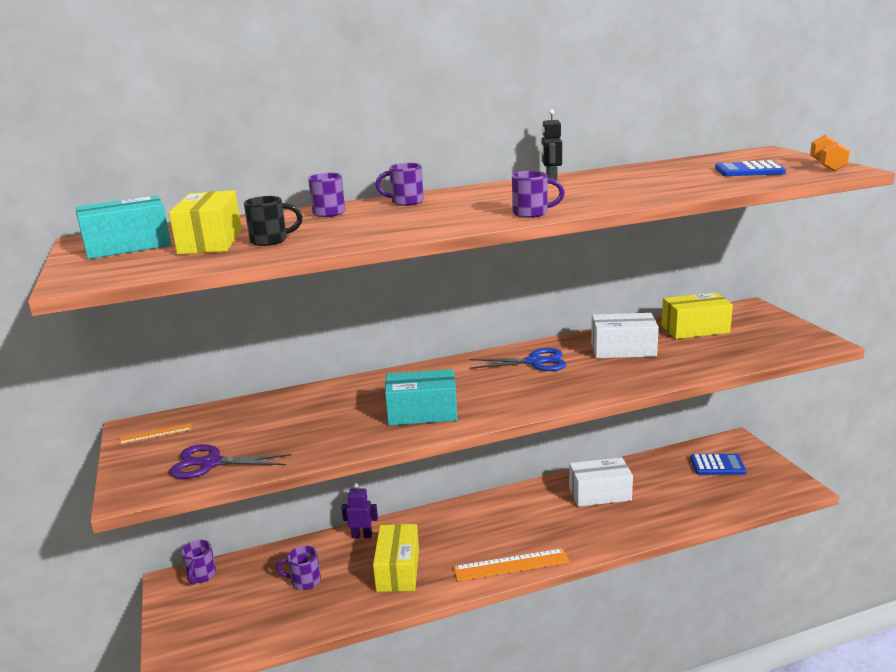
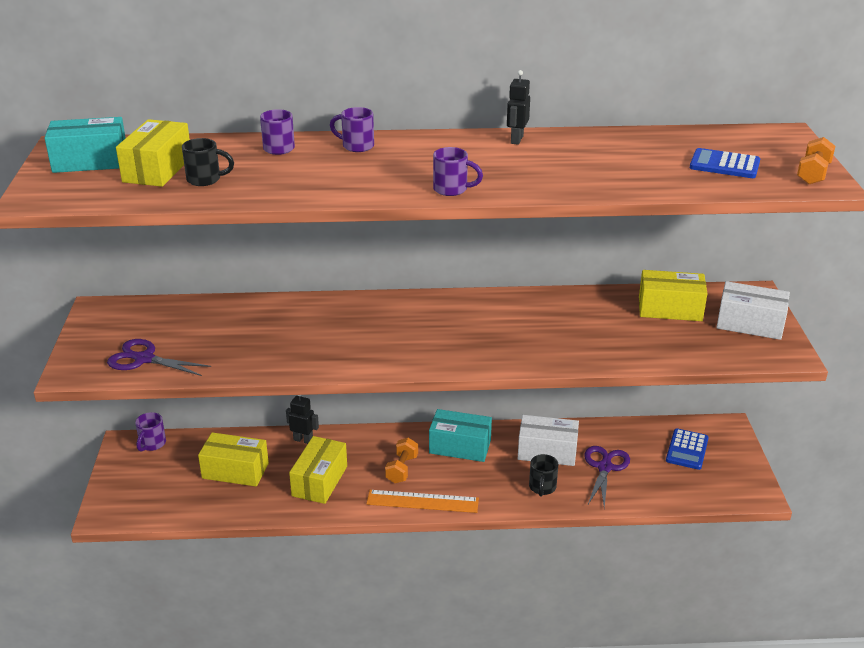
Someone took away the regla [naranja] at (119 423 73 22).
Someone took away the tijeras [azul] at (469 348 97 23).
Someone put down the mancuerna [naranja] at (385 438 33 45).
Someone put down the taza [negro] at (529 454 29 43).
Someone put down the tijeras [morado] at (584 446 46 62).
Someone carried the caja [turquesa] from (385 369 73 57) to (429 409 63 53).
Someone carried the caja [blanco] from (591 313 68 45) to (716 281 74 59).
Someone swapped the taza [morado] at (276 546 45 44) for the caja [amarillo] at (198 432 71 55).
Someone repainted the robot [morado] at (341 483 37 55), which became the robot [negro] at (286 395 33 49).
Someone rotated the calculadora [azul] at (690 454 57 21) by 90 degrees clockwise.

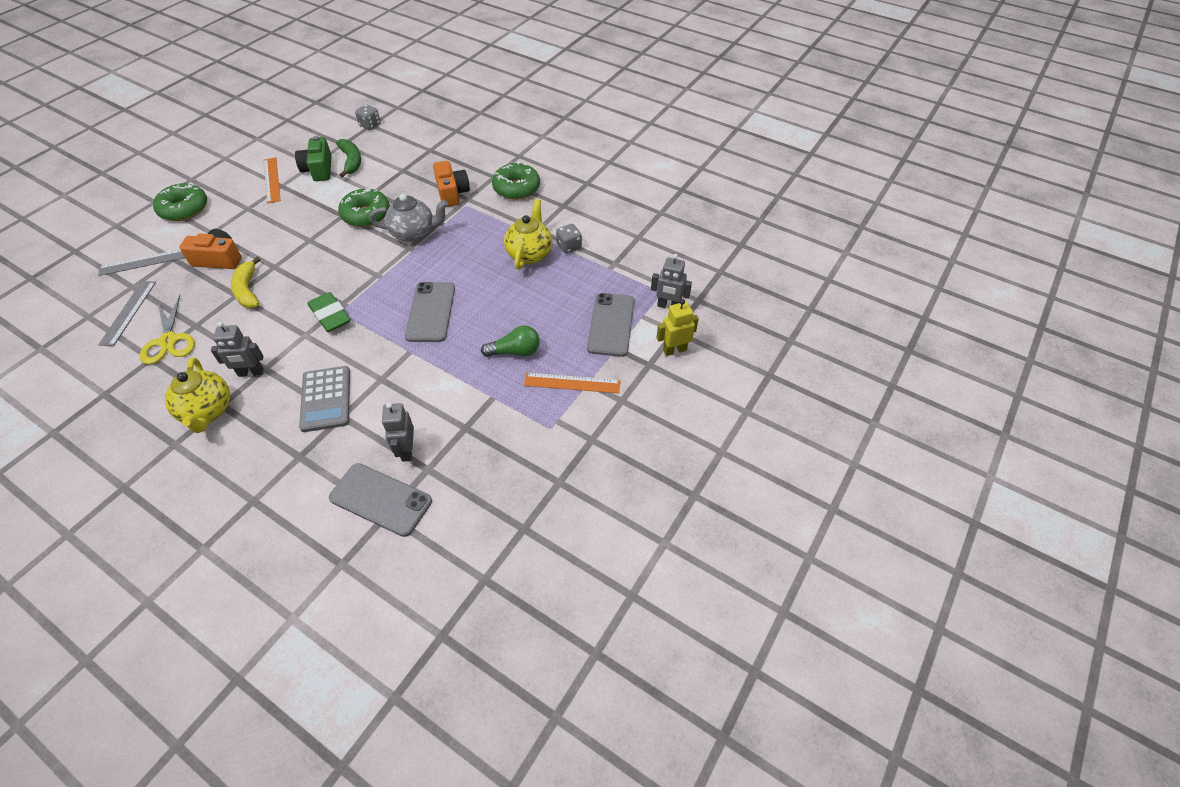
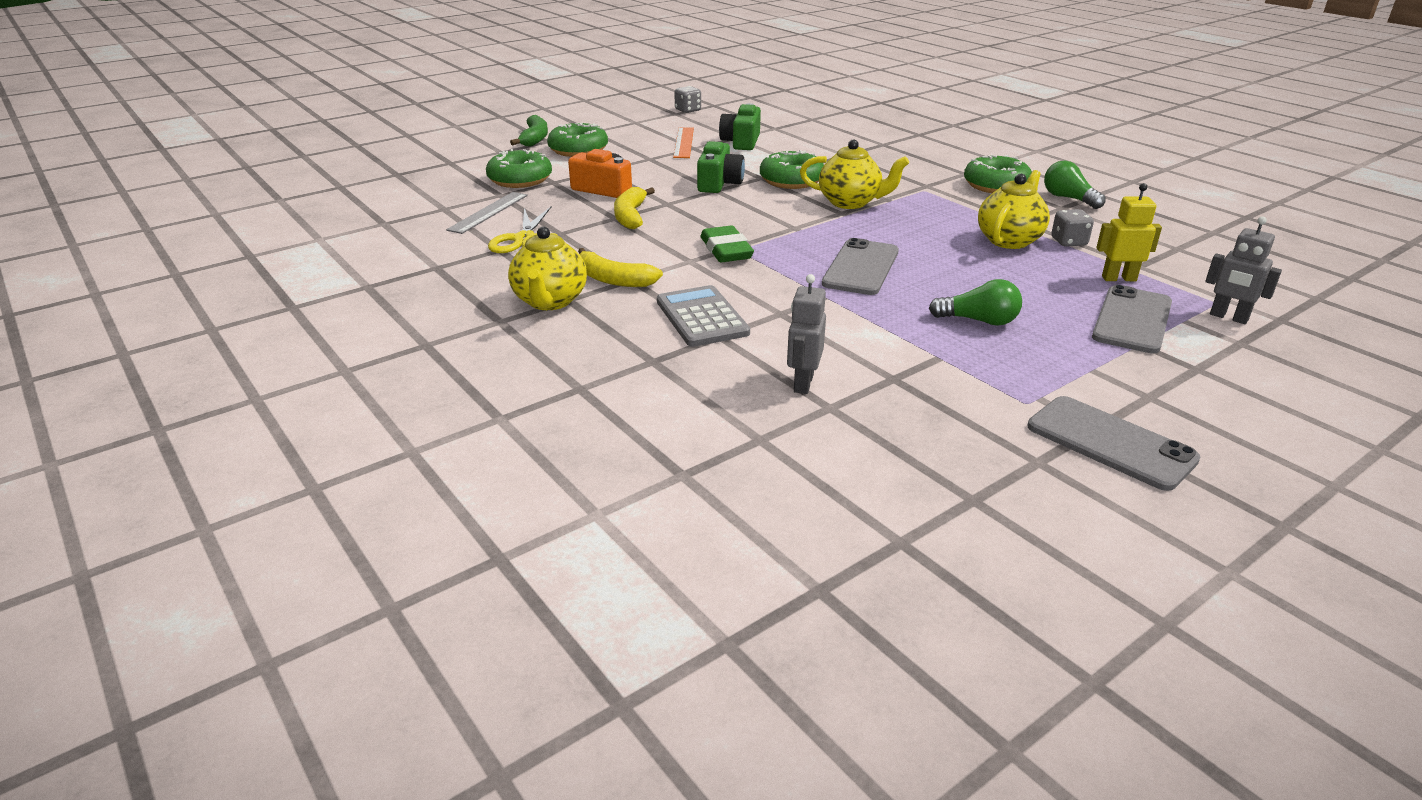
Someone took away the cámara [naranja] at (433 161 37 46).
Someone took away the regla [naranja] at (524 373 97 20).
Someone put down the cámara [verde] at (697 141 48 52).
Someone put down the bombilla [verde] at (1044 161 62 48).
Someone carried the móvil [gris] from (329 463 103 74) to (1027 396 173 95).
Someone carried the plátano [verde] from (336 139 25 39) to (510 115 38 32).
Someone carried the dado [gris] from (355 104 26 26) to (674 86 27 27).
Someone carried the robot [amarillo] from (657 299 42 57) to (1096 183 66 98).
Someone swapped the regla [gris] at (98 249 87 27) for the rosquilla [verde] at (486 149 66 39).
Someone swapped the robot [gris] at (211 322 53 55) for the plátano [amarillo] at (578 248 85 39).
Someone repainted the tetera [gris] at (369 194 79 48), which became the tetera [amarillo] at (800 139 109 70).
Someone rotated the calculadora [gris] at (299 366 51 66) by 150 degrees clockwise.

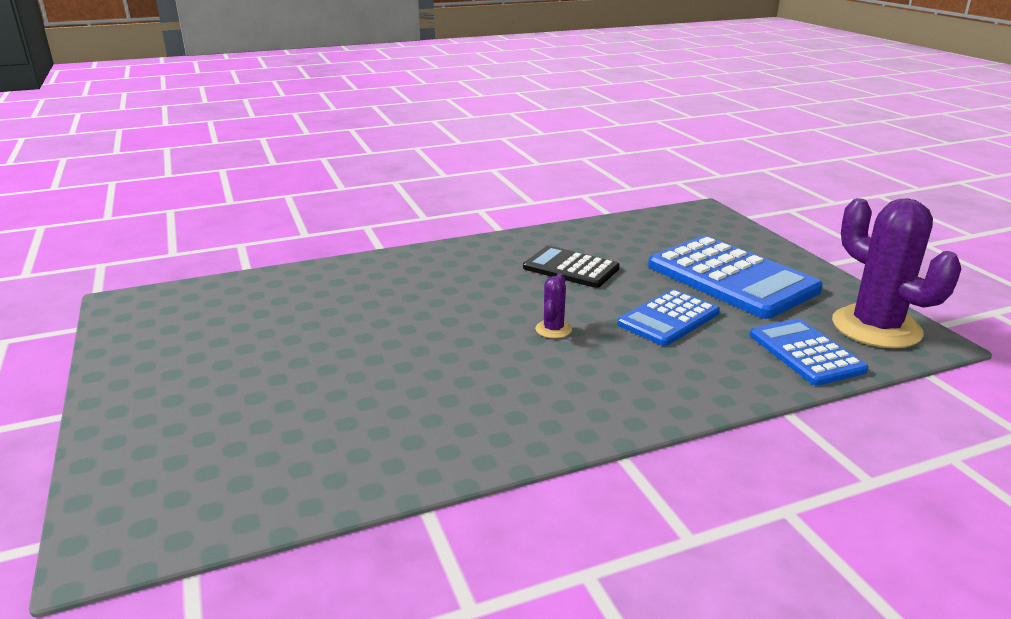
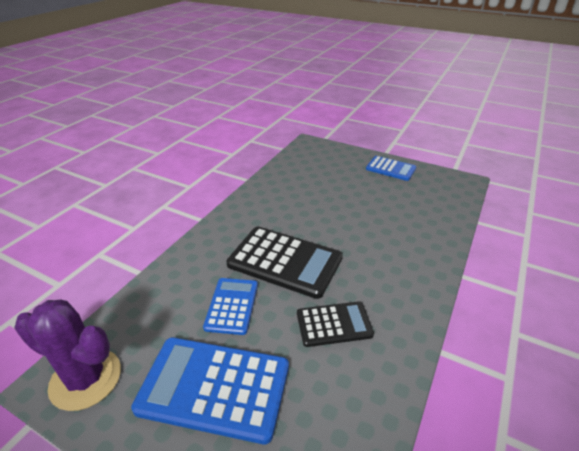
Someone carried the calculadora [azul] from (750 319 118 67) to (366 156 50 25).
Someone swapped the cactus [morado] at (535 273 37 65) for the calculadora [negro] at (226 227 117 72).

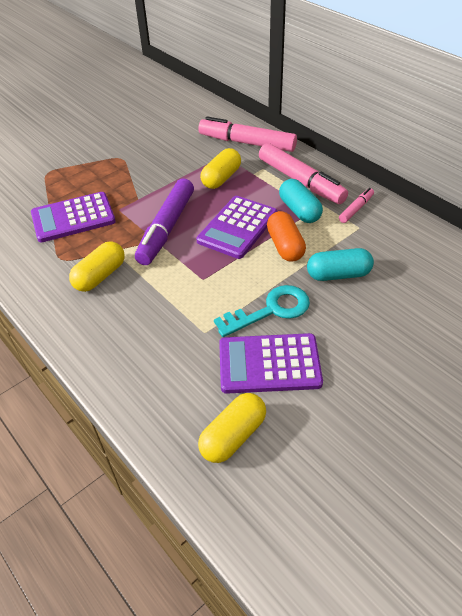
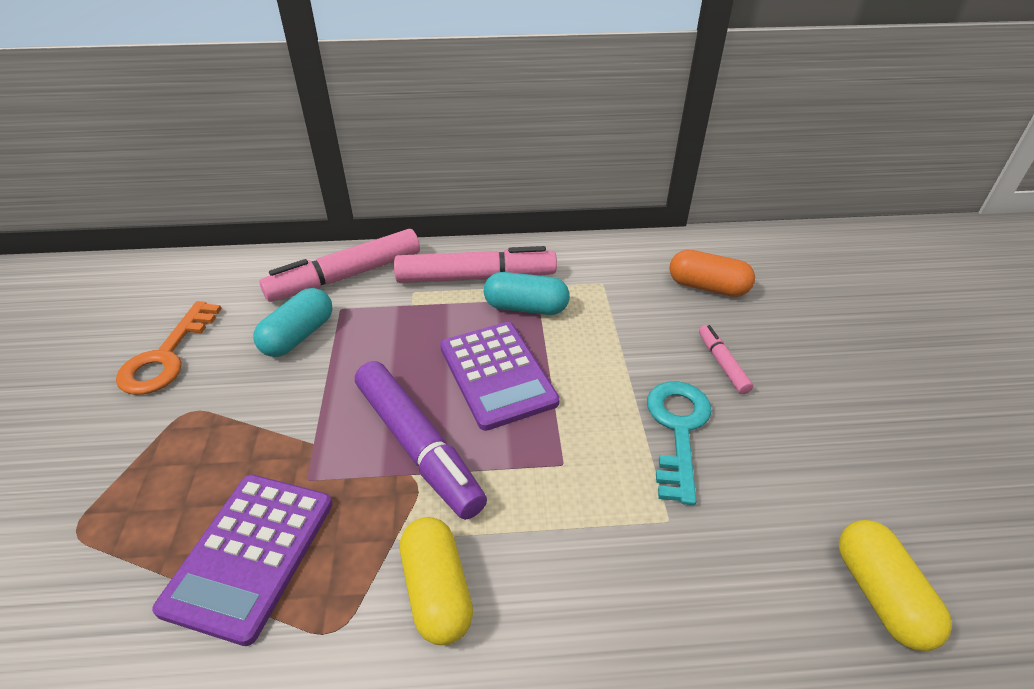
Someone took away the cápsula [amarillo] at (200 148 41 41).
Someone took away the calculadora [morado] at (219 333 104 61).
Someone put down the llave [naranja] at (116 301 106 94).
Someone carried the cápsula [naranja] from (267 211 39 51) to (669 250 86 47).
Someone carried the cápsula [turquesa] from (307 248 67 33) to (254 288 79 69).
Someone carried the rotulador [rosa] from (339 188 35 35) to (699 325 54 69).

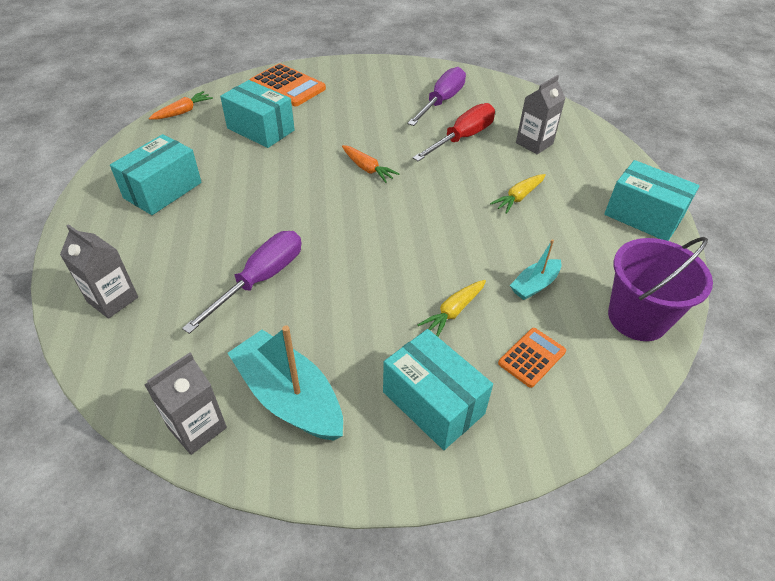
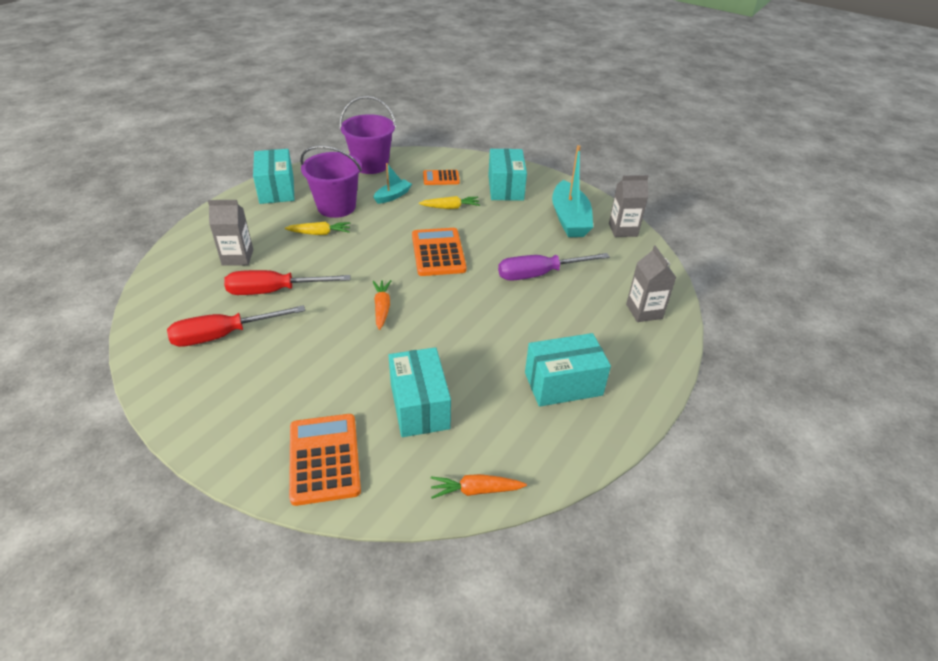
Someone put down the balde [morado] at (300 146 62 72).
Someone put down the calculadora [naranja] at (412 228 55 48).
Someone repainted the destornillador [morado] at (408 67 58 59), which became the destornillador [rojo] at (167 305 138 42).
Someone rotated the barco [turquesa] at (510 239 52 61) by 45 degrees counterclockwise.

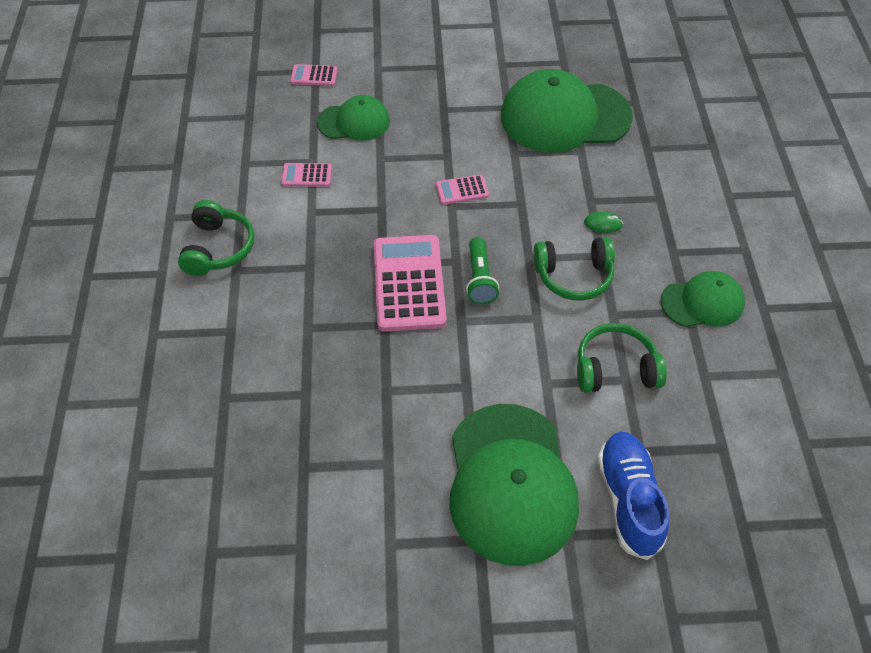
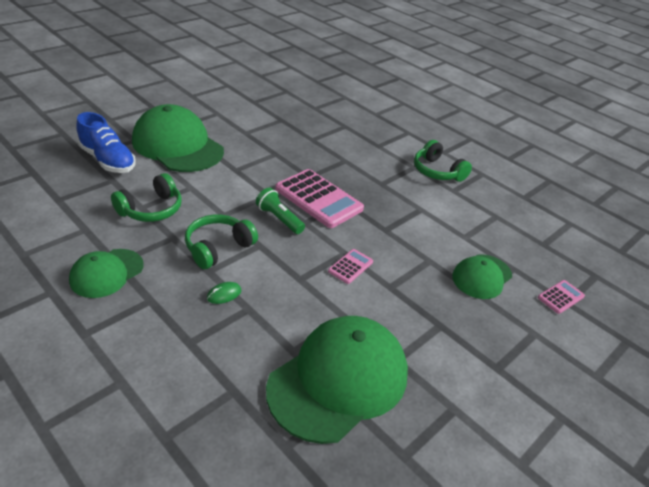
Someone took away the calculadora [rosa] at (281 163 51 24).

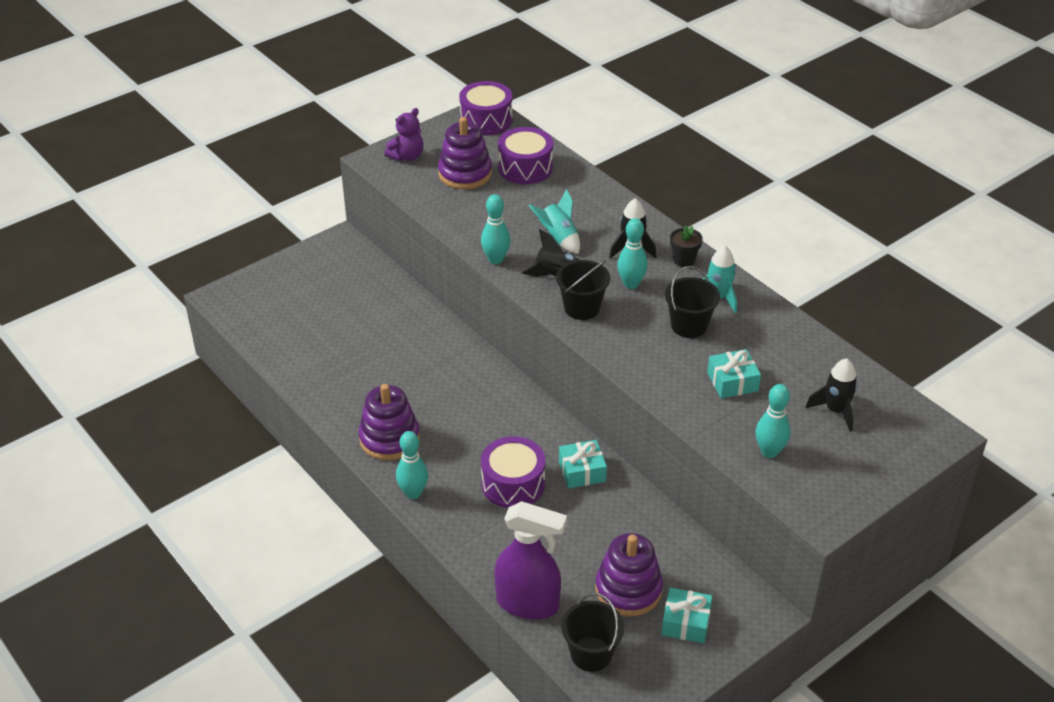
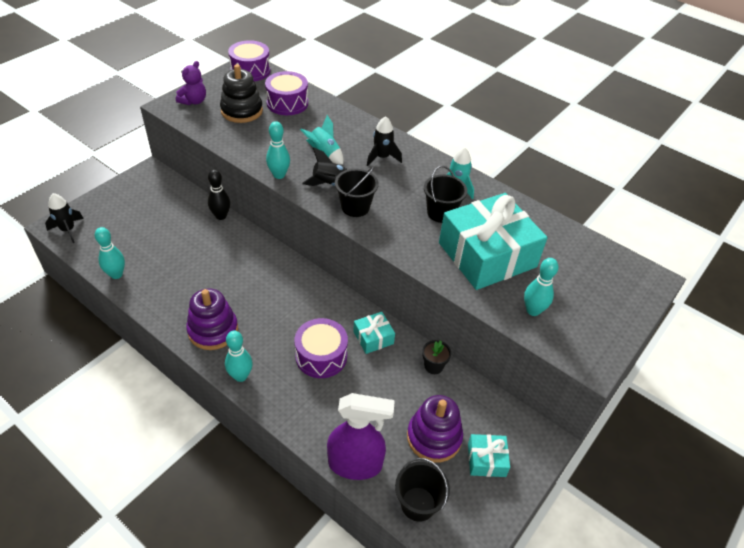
Someone put down the bolo [negro] at (208 169 22 51).
Someone carried the bolo [turquesa] from (617 218 31 71) to (95 227 30 52).
Someone carried the maceta [negro] from (670 225 33 42) to (422 340 29 34).
Someone carried the cohete [negro] from (806 358 52 73) to (45 193 39 50).
Someone repainted the juguete apilable [morado] at (438 117 54 72), which became the juguete apilable [negro] at (220 64 43 59).
Someone scaled the regalo [turquesa] at (707 349 54 50) by 2.29.

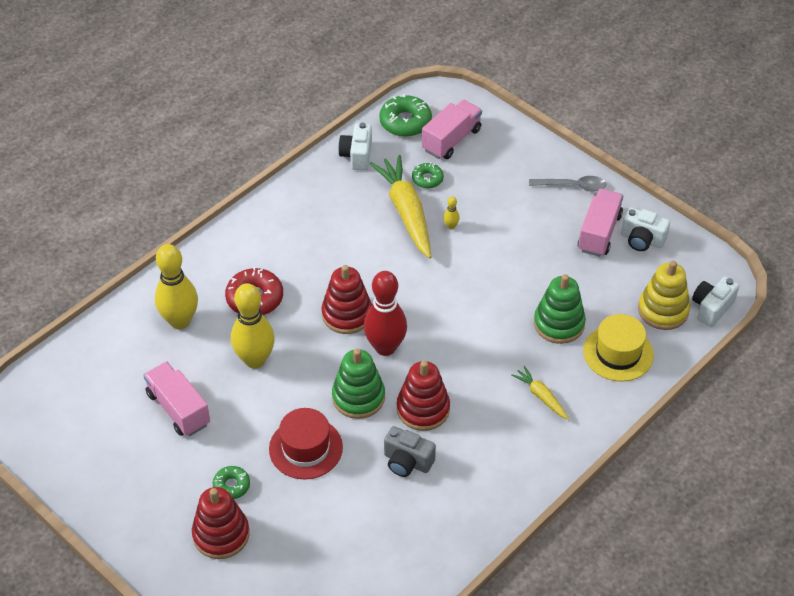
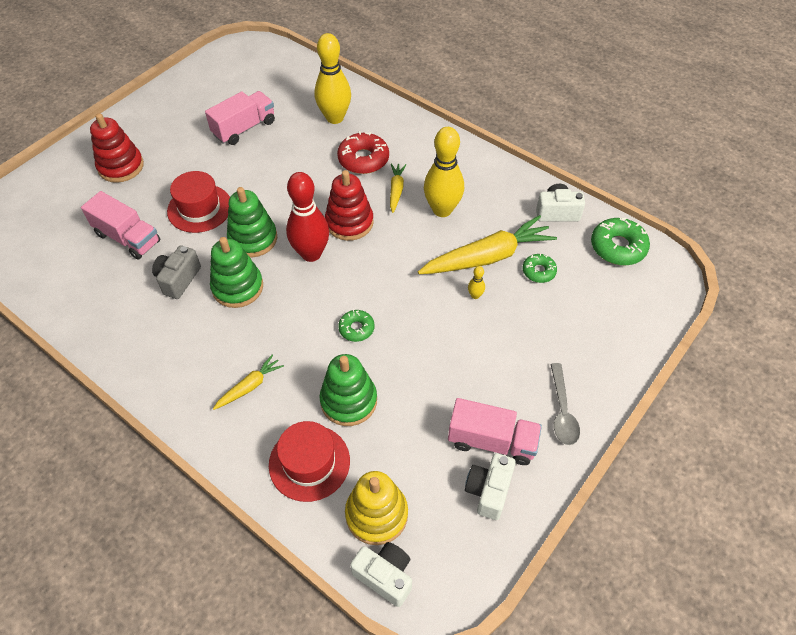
Someone put down the zanahoria [amarillo] at (390 163 16 50).
Someone carried the rosquilla [verde] from (213 466 37 33) to (338 309 36 33).
Someone carried the bolo [amarillo] from (231 283 44 86) to (424 127 40 90).
Someone carried the camión [rosa] from (422 100 60 59) to (81 191 79 69).
Someone repainted the juguete apilable [rojo] at (397 361 53 70), which became the juguete apilable [verde] at (210 237 53 71).
Someone repainted the sombrero [amarillo] at (583 314 71 68), which became the sombrero [rojo] at (269 421 81 81).

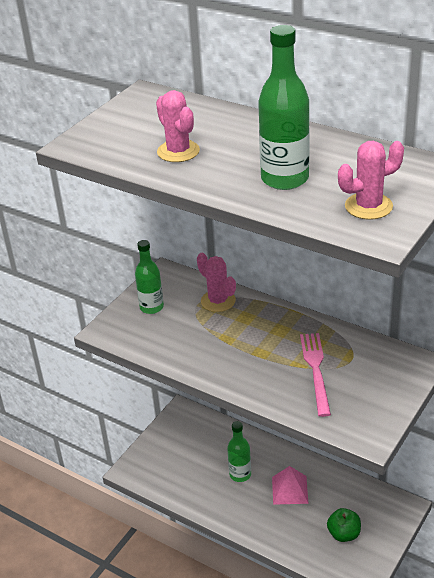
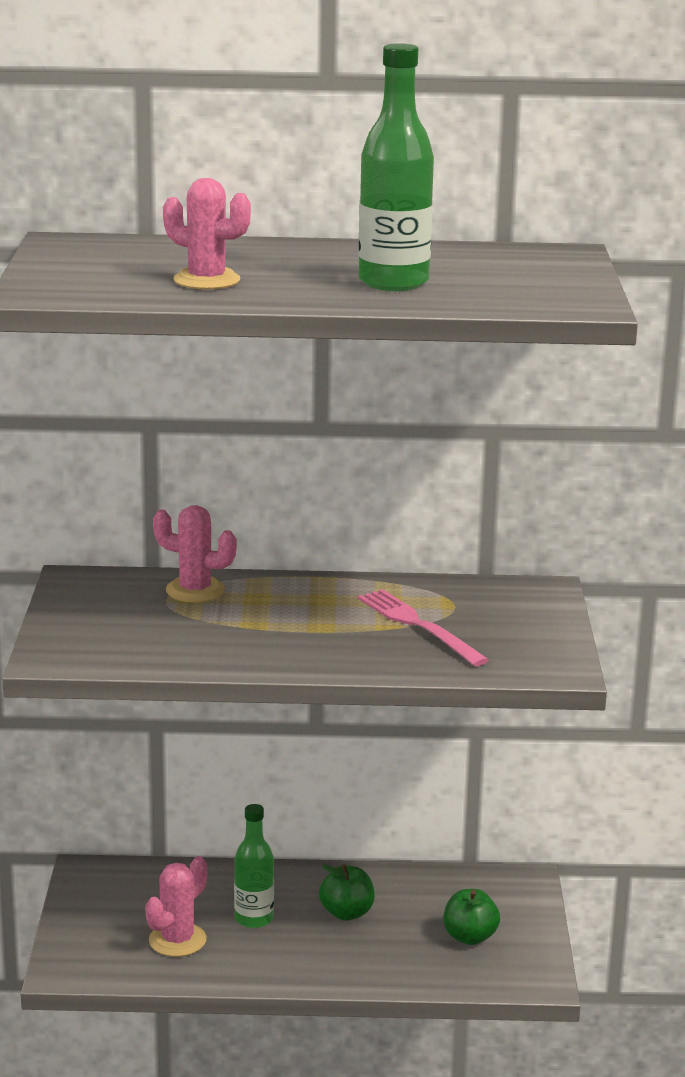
Someone took away the botella [verde] at (135 240 29 74).
Someone carried the cactus [rosa] from (338 141 66 79) to (145 856 63 101).
Someone swapped the pirámide [rosa] at (272 466 37 39) for the manzana [verde] at (319 864 56 57).

